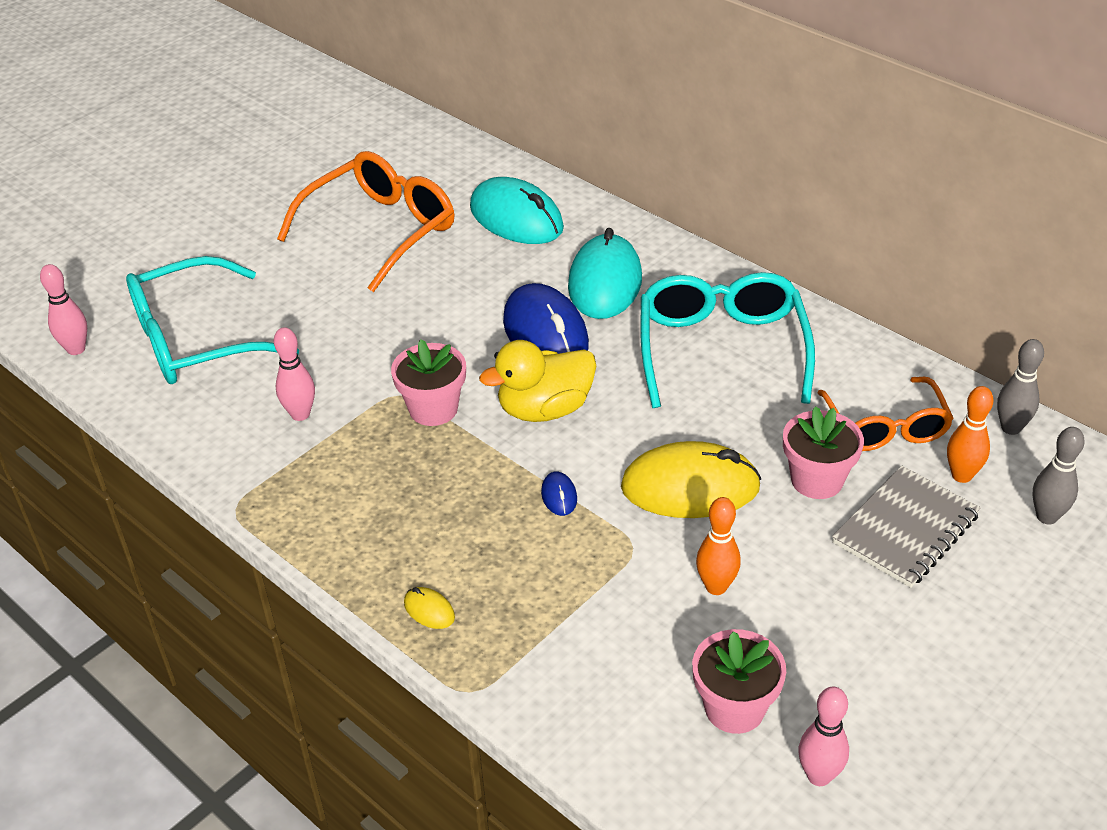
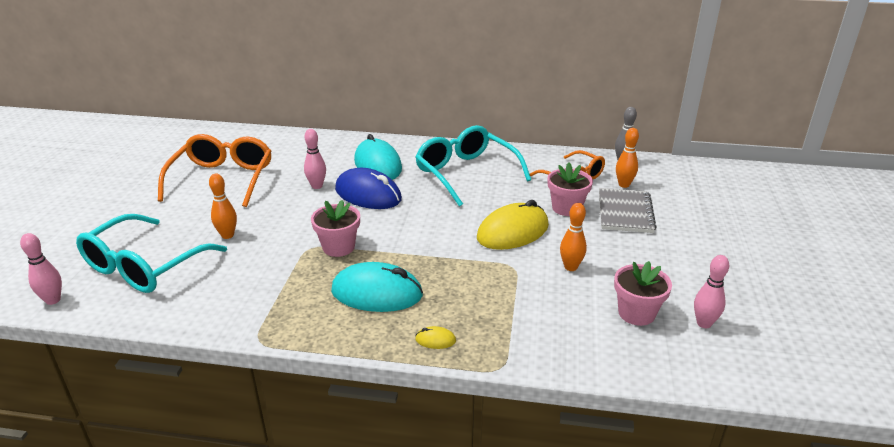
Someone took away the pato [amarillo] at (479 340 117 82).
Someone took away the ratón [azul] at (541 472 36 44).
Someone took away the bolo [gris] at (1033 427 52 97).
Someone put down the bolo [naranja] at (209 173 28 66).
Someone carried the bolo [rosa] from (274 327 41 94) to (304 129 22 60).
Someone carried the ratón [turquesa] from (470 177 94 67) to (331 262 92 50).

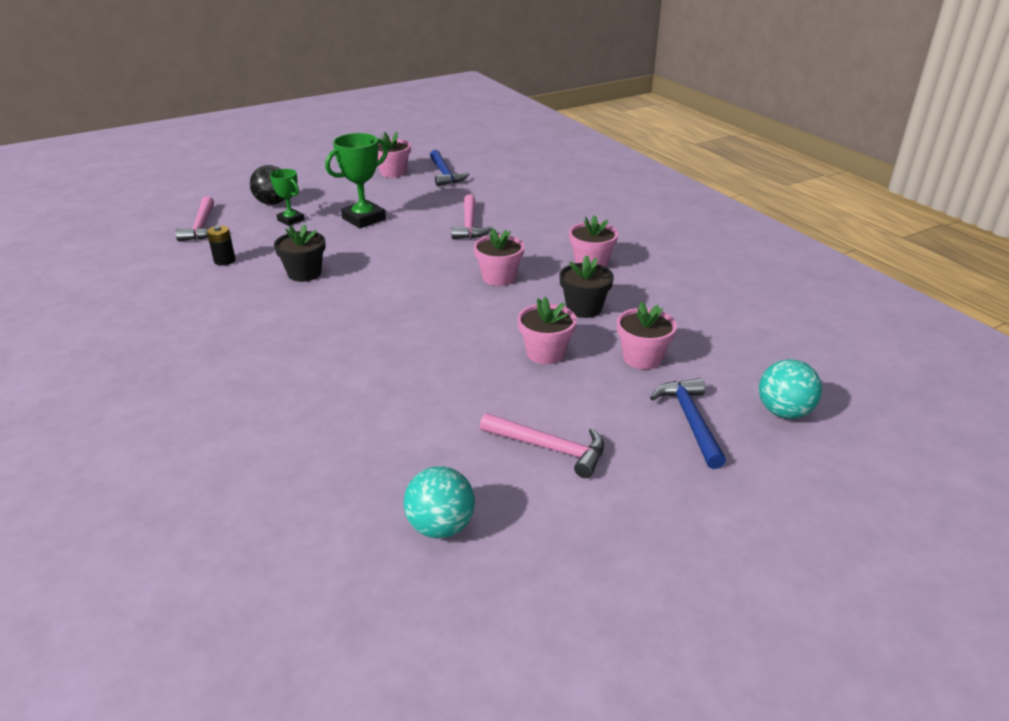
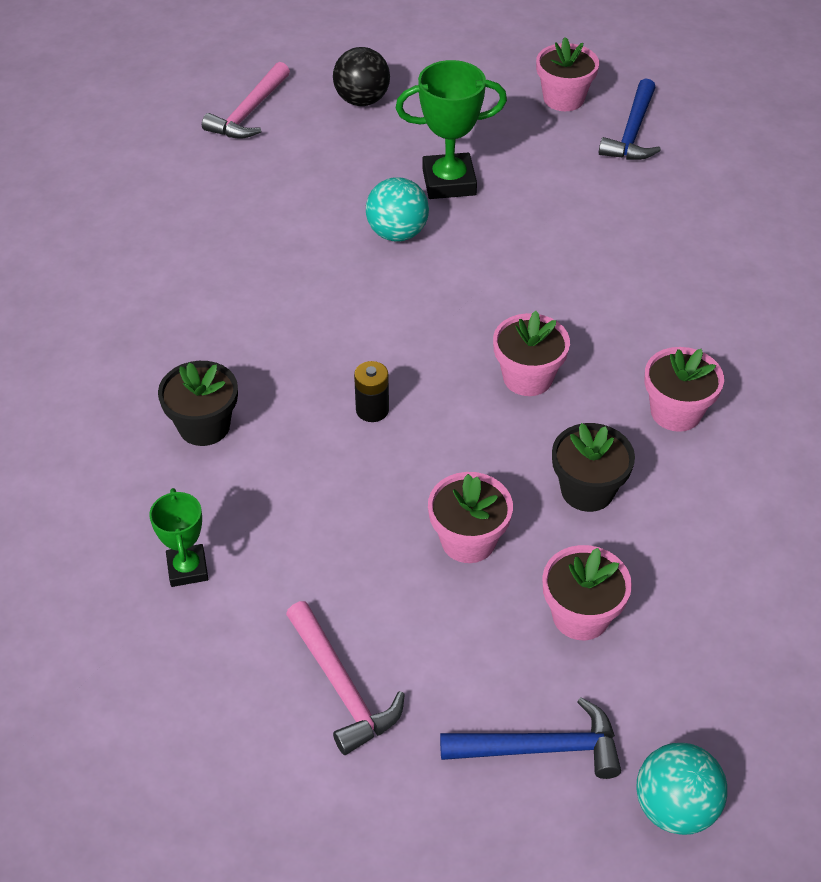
Someone took away the martillo [rosa] at (451 195 42 44).
Someone carried the pila [negro] from (207 225 28 41) to (354 361 35 61).
Someone carried the trofeo [verde] from (270 169 35 57) to (149 488 59 99).
Someone carried the maceta [negro] from (274 224 51 58) to (158 361 80 85).
Someone carried the pelota [turquesa] from (403 466 72 73) to (366 177 63 65).
Someone rotated the martillo [azul] at (650 378 76 91) by 60 degrees clockwise.

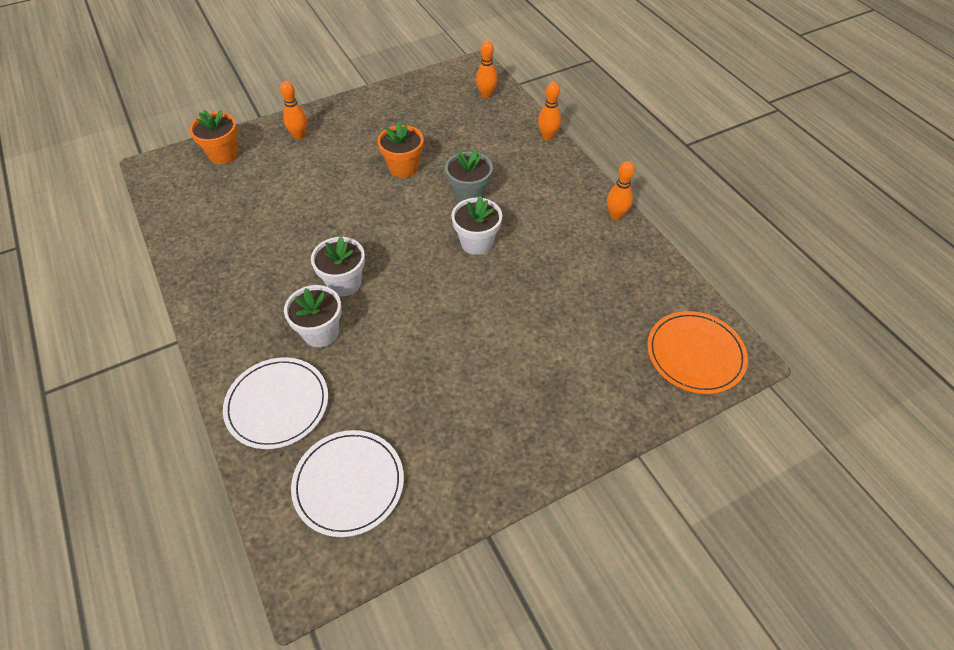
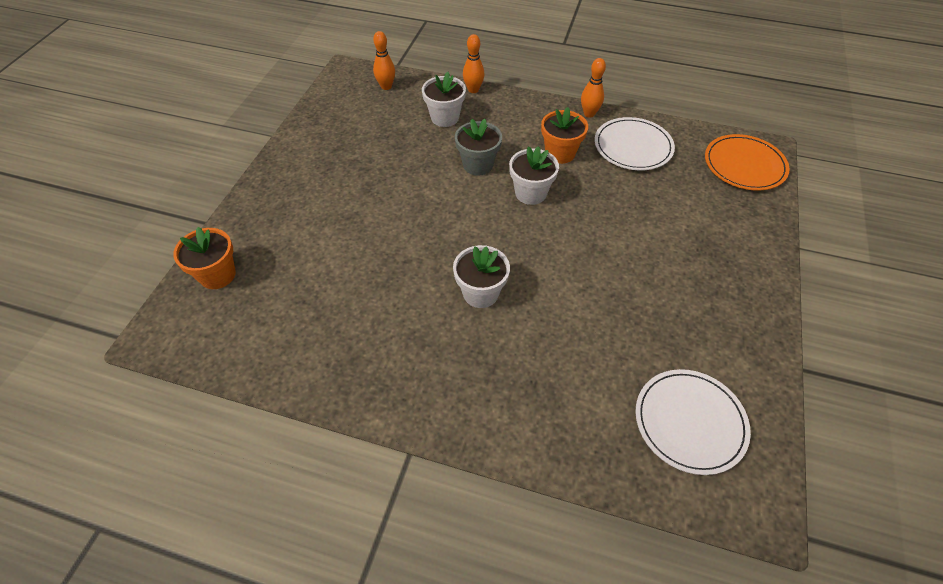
Someone took away the bolo [naranja] at (280 81 27 58).
Someone carried the plato [blanco] from (223 357 105 92) to (595 117 80 53).
Someone carried the maceta [blanco] from (284 285 58 62) to (422 72 44 55).
Someone carried the maceta [naranja] from (377 121 47 57) to (541 107 47 57).

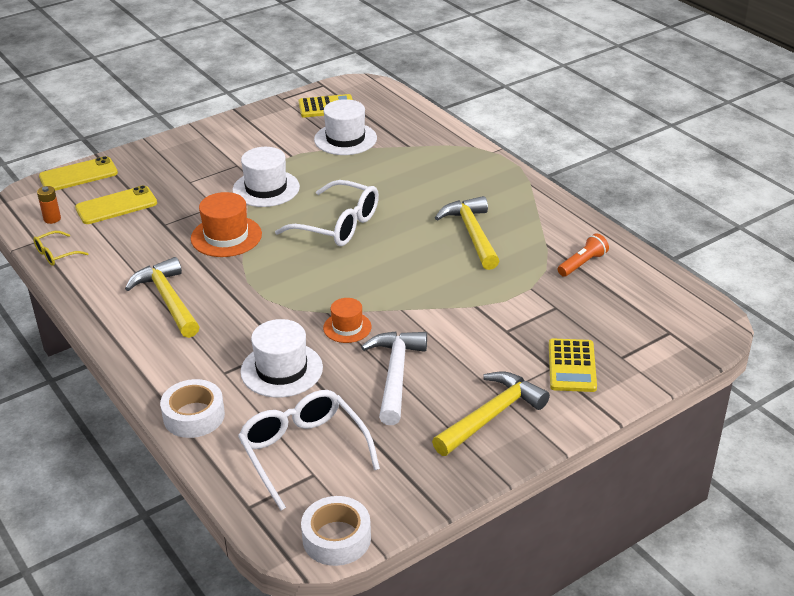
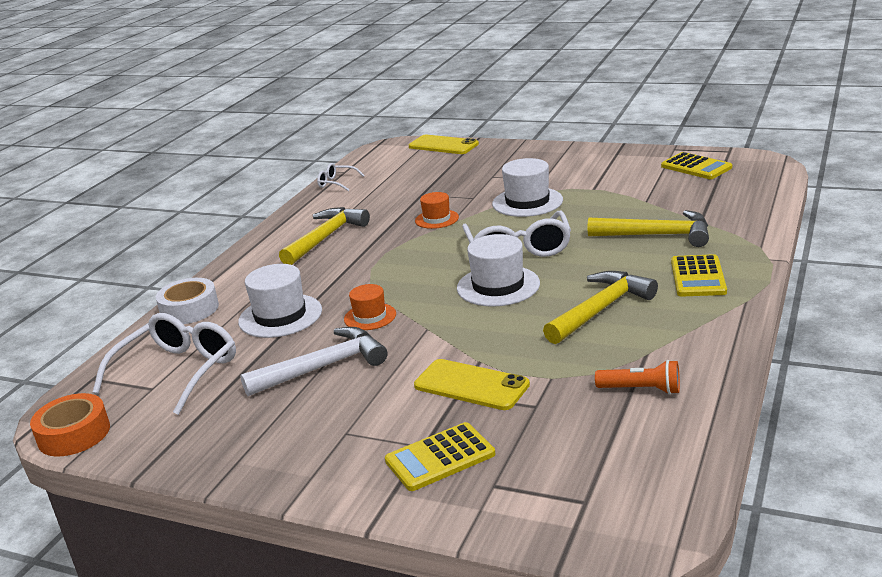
Someone took away the pila [naranja] at (37 186 24 38).
Someone put down the calculadora [amarillo] at (671 254 56 42).
Someone carried the móvil [amarillo] from (75 185 82 39) to (414 359 116 51).
Someone carried the sombrero [blanco] from (314 99 63 56) to (457 234 83 73).
Someone carried the martillo [amarillo] from (432 372 118 84) to (588 210 121 37).
Someone repainted the gafas [amarillo] at (33 231 55 35), which became the gafas [blanco] at (317 163 48 28).
Someone repainted the cinta adhesiva [blanco] at (301 496 70 70), which became the cinta adhesiva [naranja] at (30 393 80 63).
Someone scaled the sombrero [naranja] at (191 192 71 65) by 0.61.

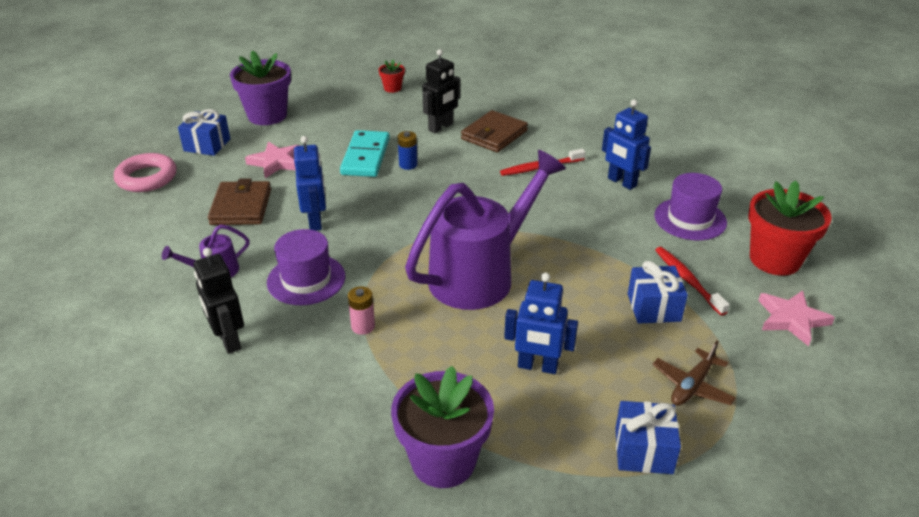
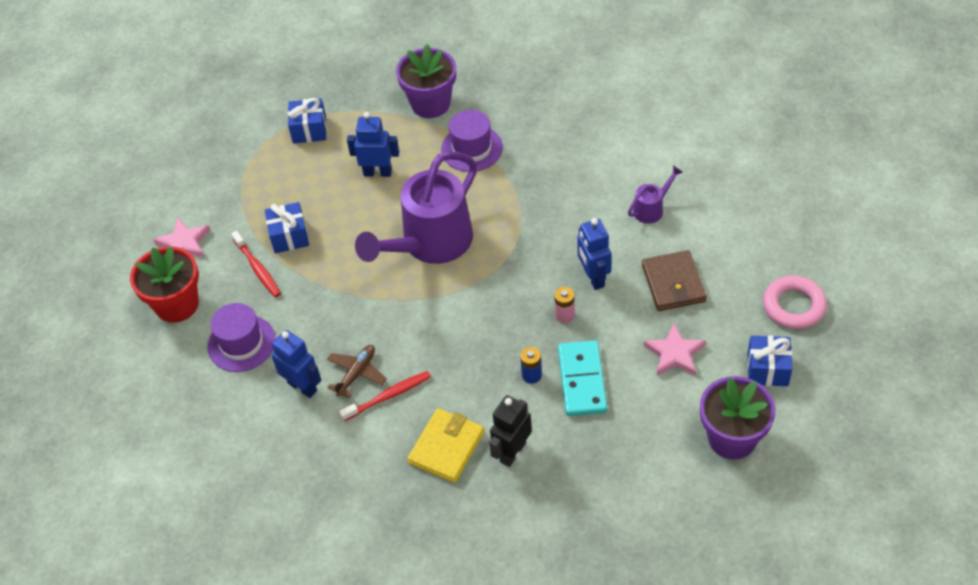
Someone took away the robot [negro] at (193 248 51 106).
Someone took away the maceta [rojo] at (379 60 26 33).
Someone carried the sombrero [morado] from (267 229 78 76) to (441 110 62 62).
Someone carried the pila [rosa] from (348 286 27 49) to (554 287 21 36).
Someone carried the avión [marrón] from (652 341 84 65) to (327 345 60 54).
Someone repainted the cartera [marrón] at (461 110 67 42), which became the cartera [amarillo] at (407 408 77 75).

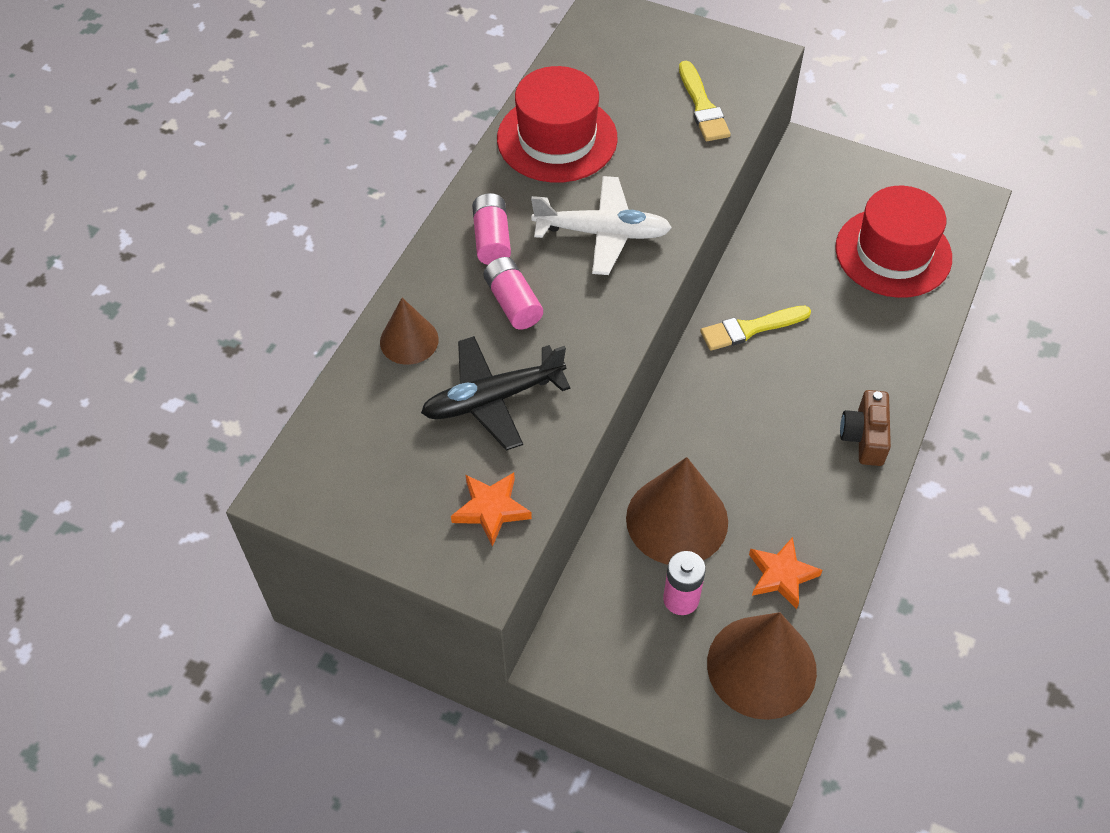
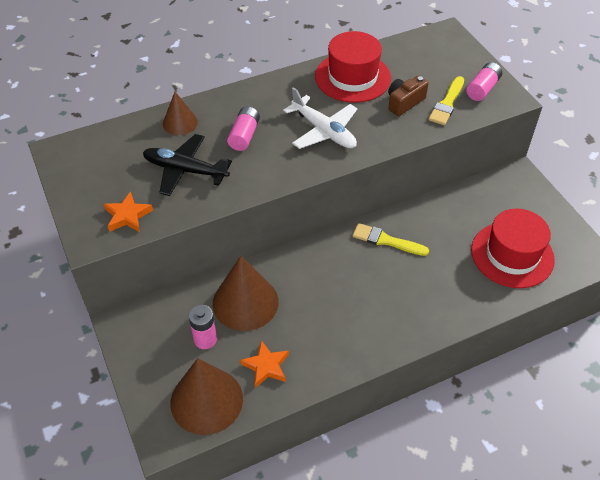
Someone carried the pila [rosa] from (472 193 39 72) to (466 62 36 39).
Someone carried the cámara [marrón] from (840 390 51 76) to (388 75 41 41).

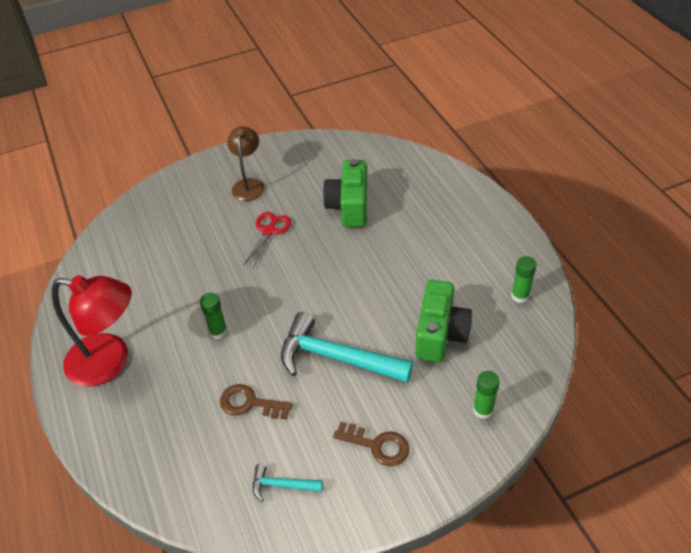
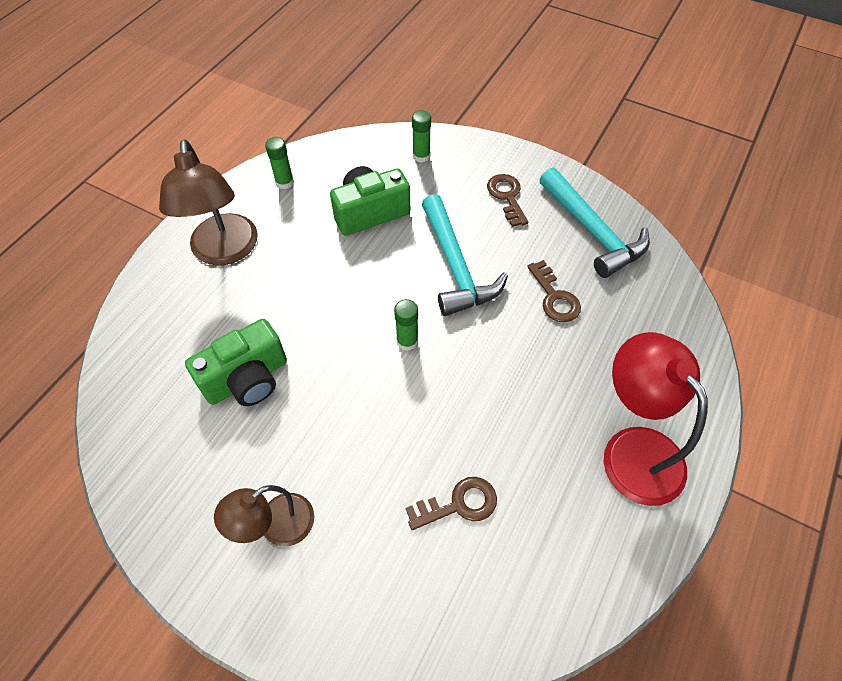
Someone took away the tijeras [rojo] at (243 212 48 57).
Someone put down the lámpara [marrón] at (159 139 99 127).
Someone put down the llave [marrón] at (406 477 91 53).
Someone carried the barra de pegamento [verde] from (200 293 27 46) to (394 299 24 52).
Someone scaled the martillo [turquesa] at (253 464 70 38) by 2.13.

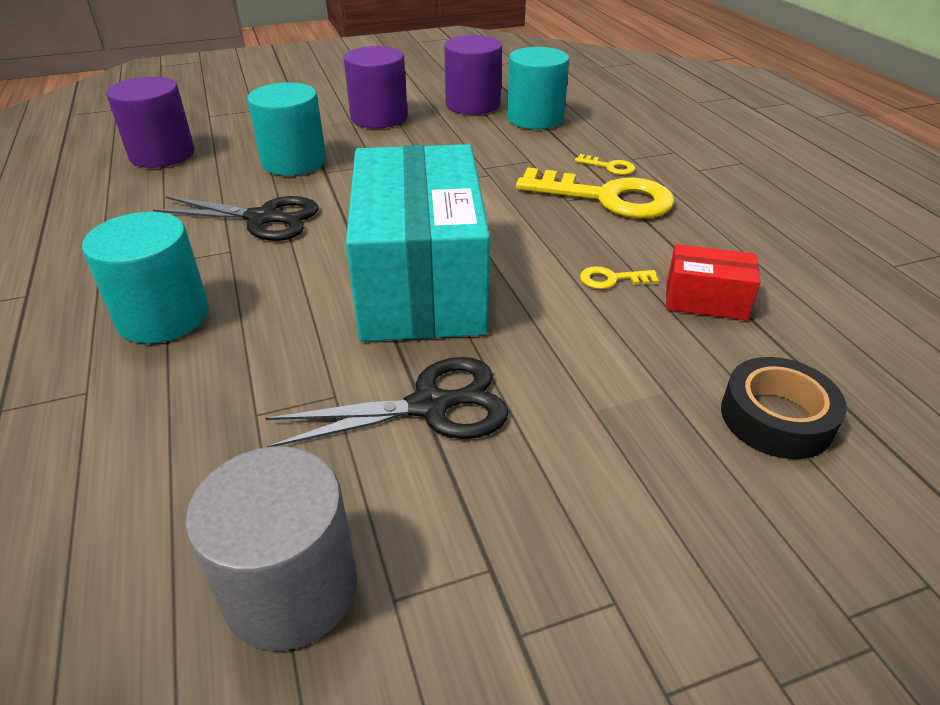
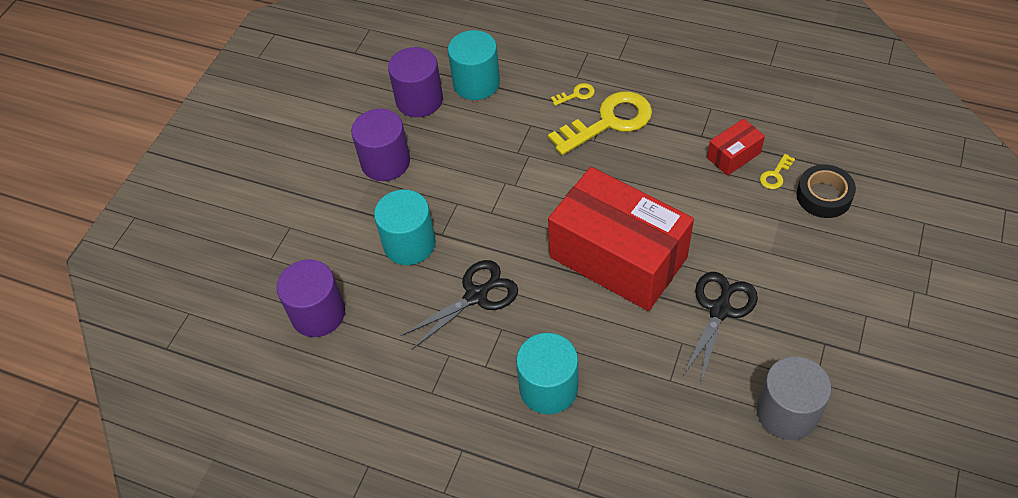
Someone carried the llave [amarillo] from (580 266 79 23) to (760 154 35 35).
Someone repainted the caja [turquesa] at (346 144 144 198), which became the caja [rojo] at (548 167 146 144).

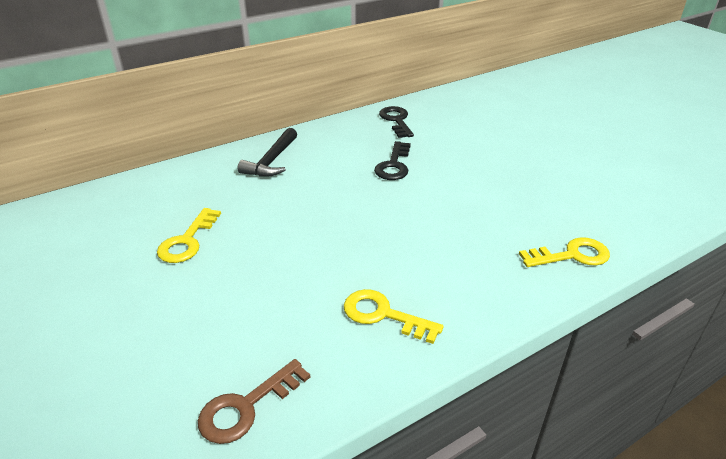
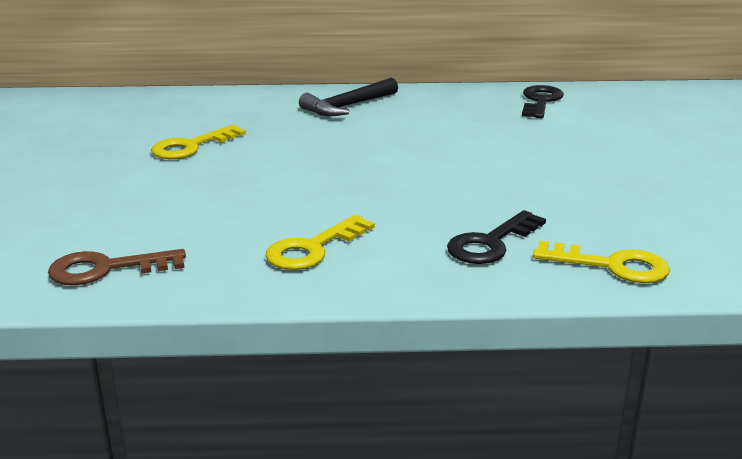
Someone carried the llave [negro] from (374 141 37 39) to (447 210 99 54).
Someone rotated the llave [amarillo] at (344 289 100 55) by 105 degrees counterclockwise.

